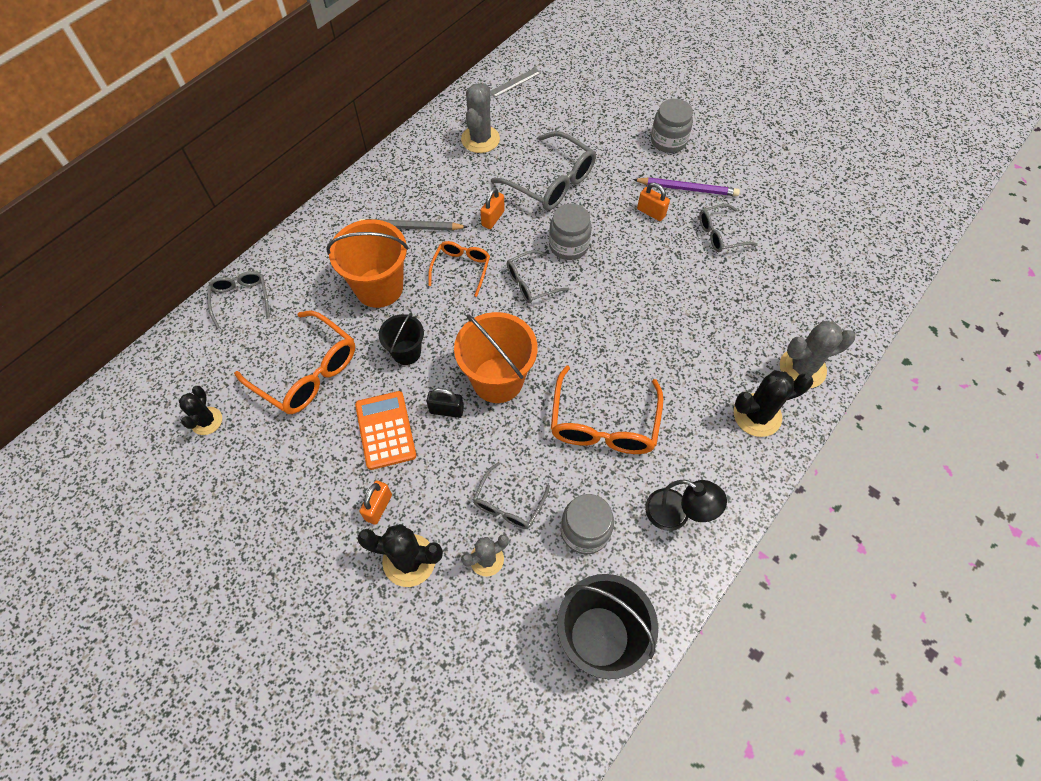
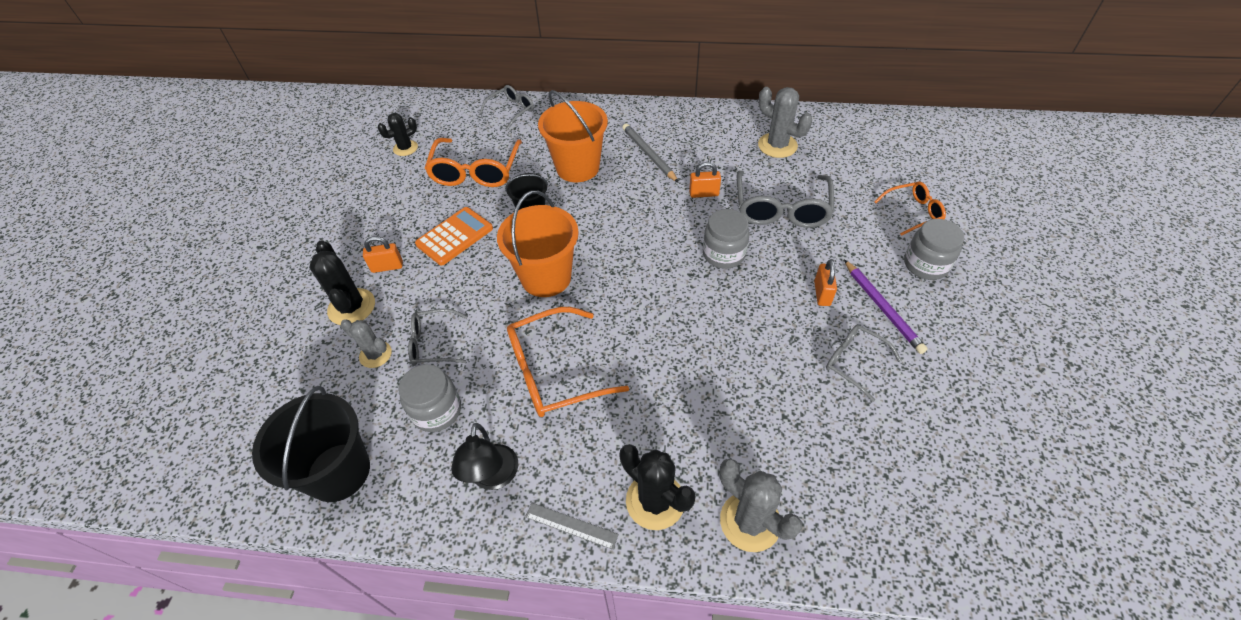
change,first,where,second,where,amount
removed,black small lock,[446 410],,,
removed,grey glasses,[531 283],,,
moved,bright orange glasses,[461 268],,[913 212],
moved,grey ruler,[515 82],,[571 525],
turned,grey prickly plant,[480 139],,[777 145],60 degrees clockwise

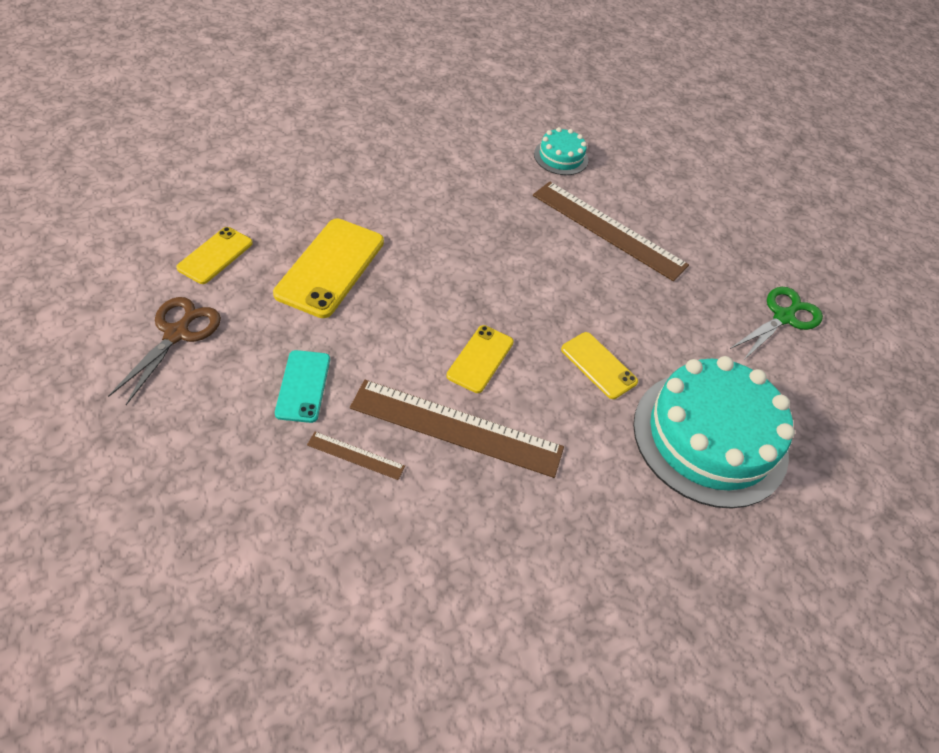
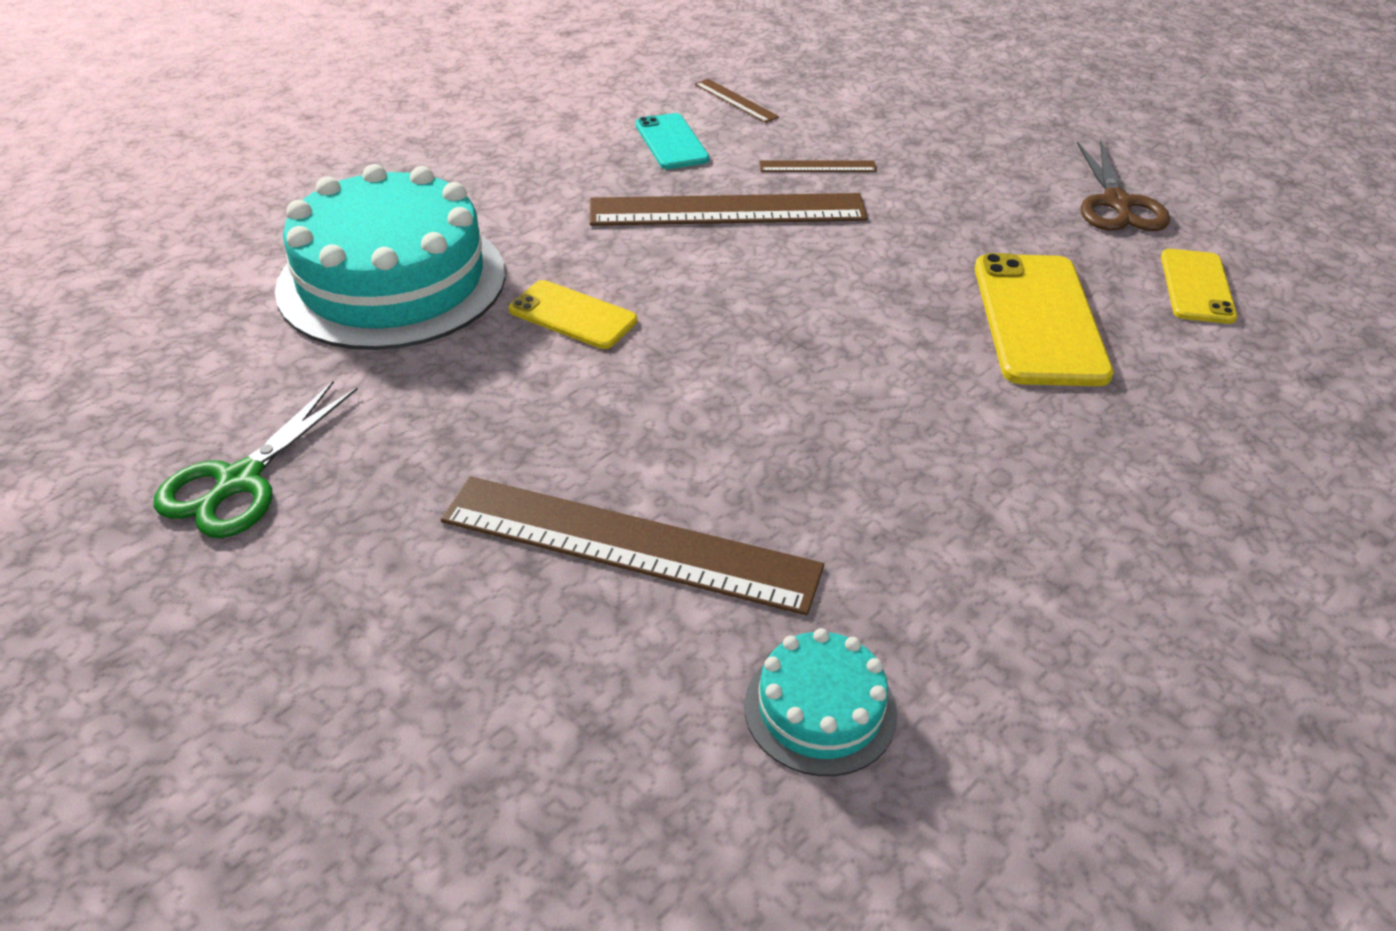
change,first,where,second,where,amount
removed,yellow mobile phone,[480 359],,,
added,,,dark brown ruler,[735 101],
moved,teal mobile phone,[303 386],,[671 142],

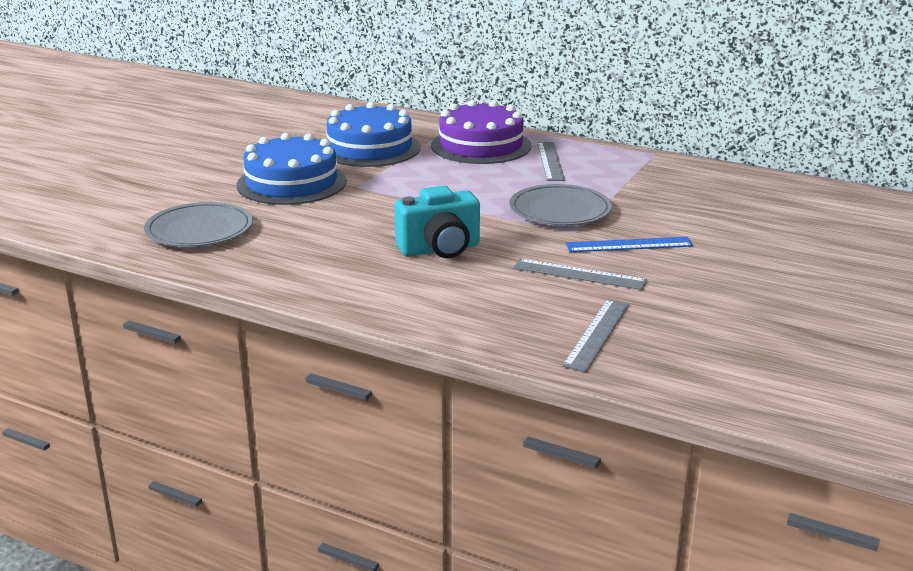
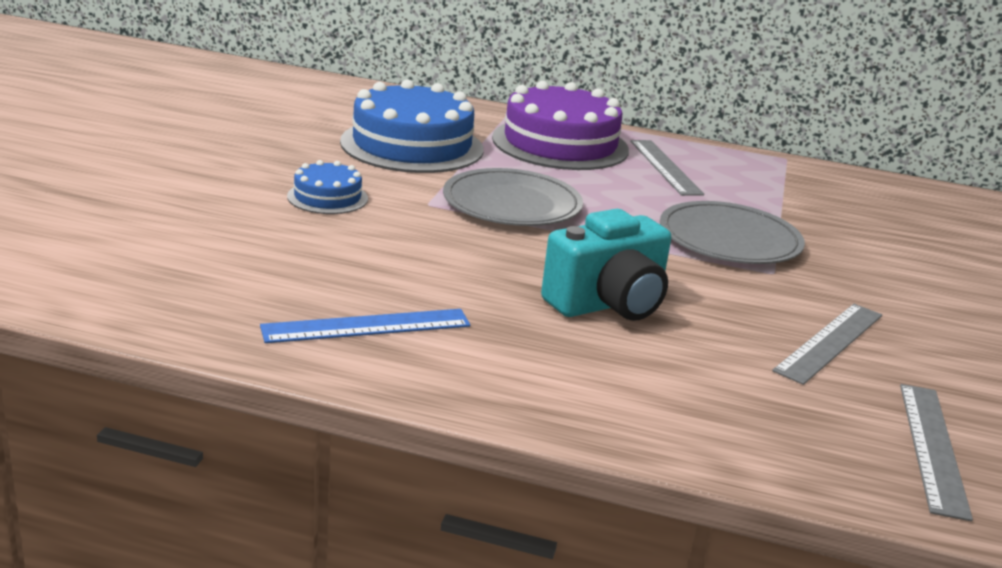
change,first,where,second,where,amount
moved,grey flat dish,[199 230],,[512 204],
moved,royal blue ruler,[629 245],,[367 326],
turned,grey ruler,[579 274],,[829 342],60 degrees counterclockwise
resized,royal blue cake,[291 183],,[327 197],x0.49

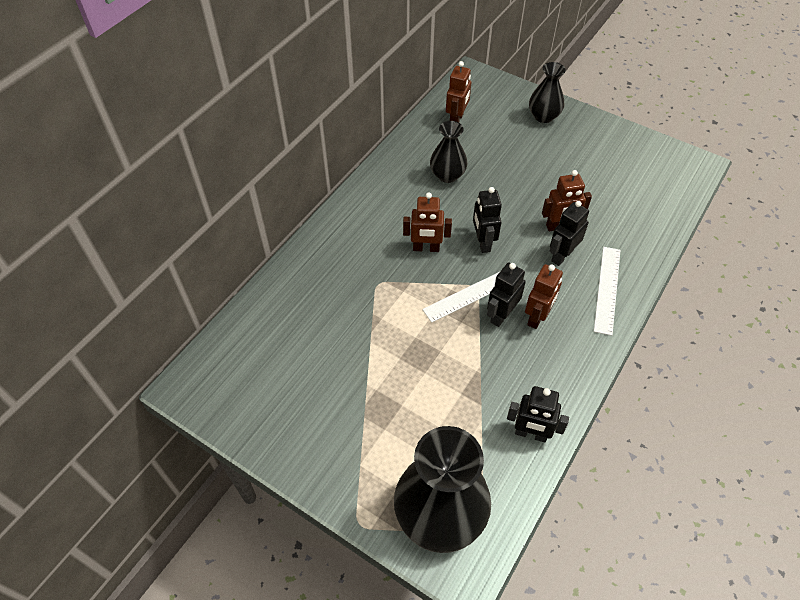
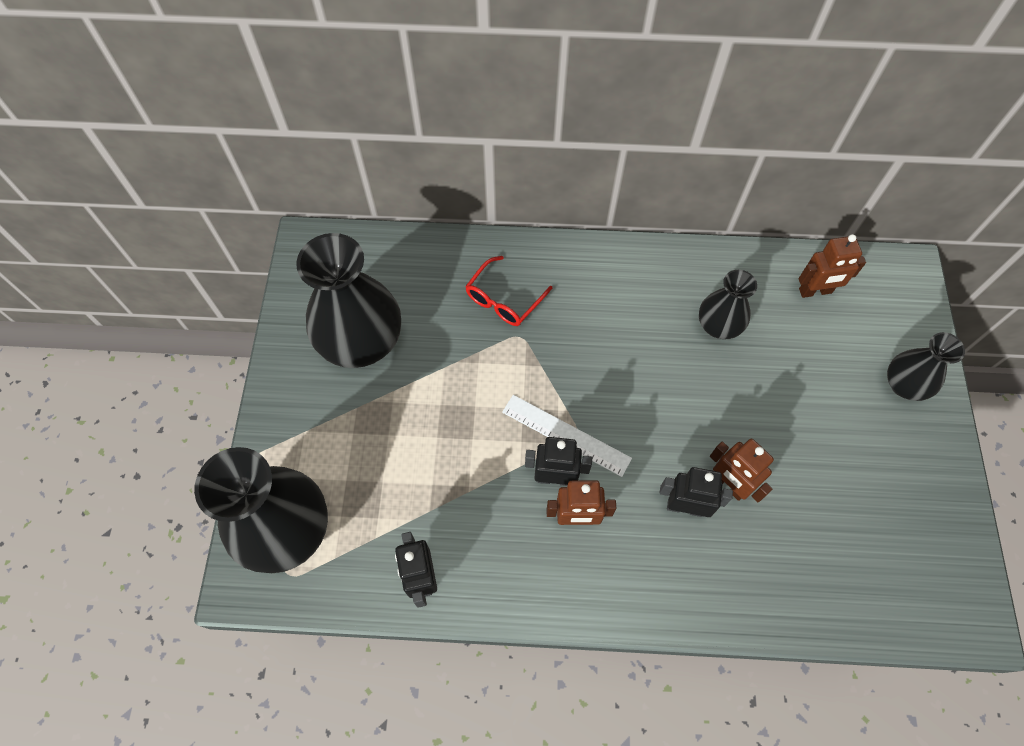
change,first,where,second,where,amount
removed,dark brown toy robot,[426 248],,,
removed,black toy robot,[483 242],,,
removed,white ruler,[607 289],,,
added,,,black flower vase,[361 342],
added,,,scarlet glasses,[504 299],

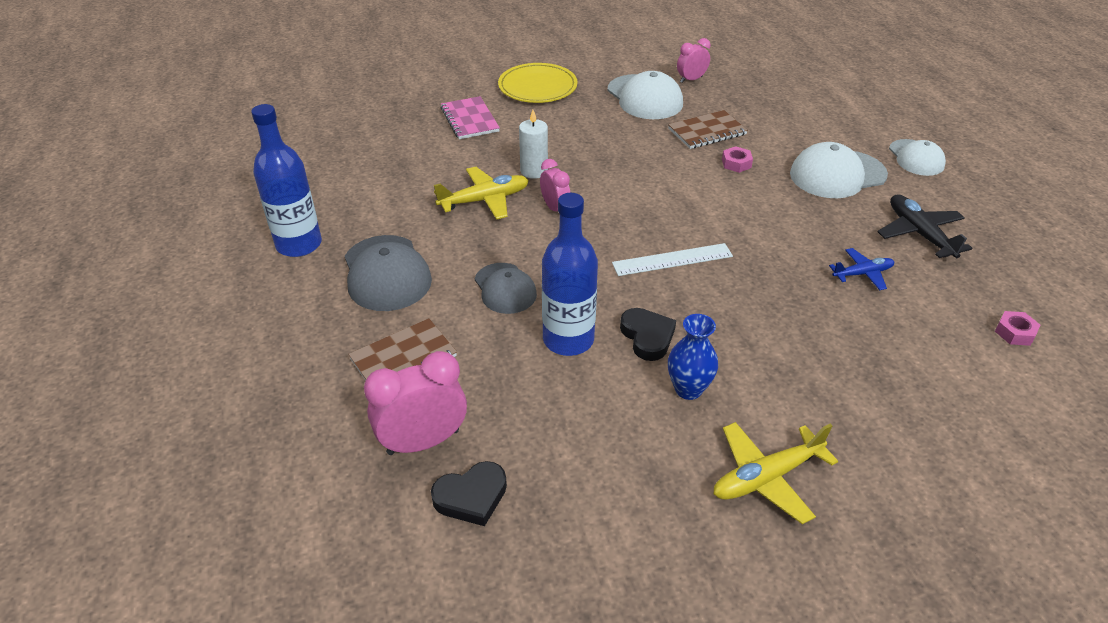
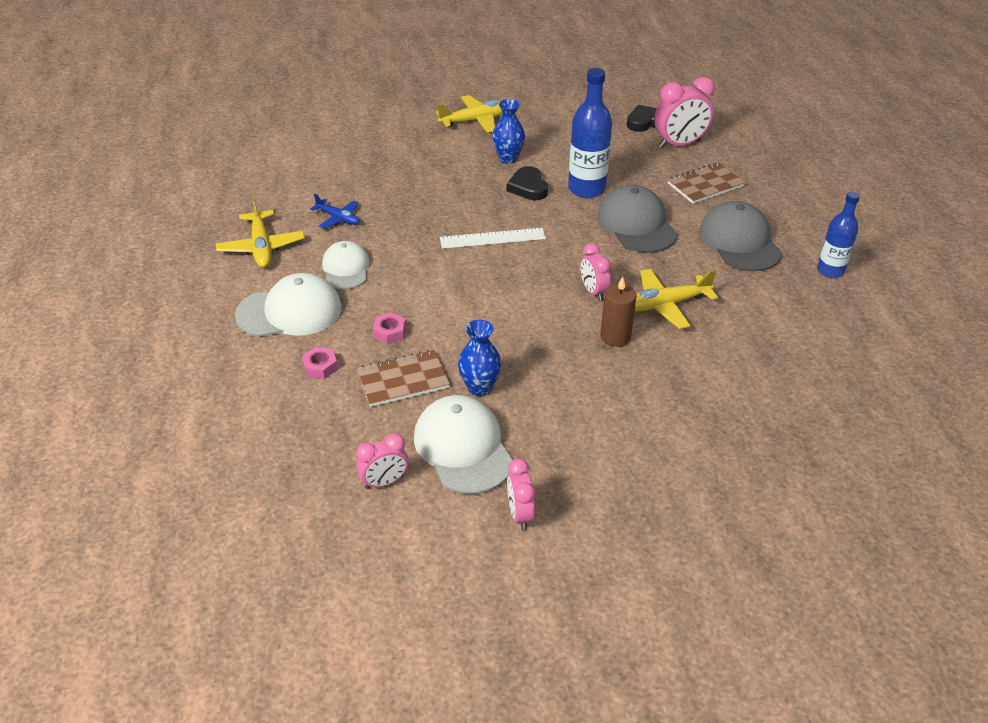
change,first,where,second,where,amount
removed,pink notepad,[470 120],,,
removed,yellow flat dish,[537 87],,,
added,,,royal blue flower vase,[479 387],
added,,,pink bedside clock,[520 514],
moved,white peaked cap,[916 158],,[346 268],
moved,pink hexagon nut,[1014 332],,[320 367],
recoloured,white pillar candle,[534 171],dark brown pillar candle,[615 337],
recoloured,black toy plane,[919 233],yellow toy plane,[261 247],
turned,royal blue toy plane,[862 274],,[338 218],135 degrees counterclockwise
resized,royal blue drink bottle,[299 244],,[830 271],x0.65
resized,grey peaked cap,[505 288],,[636 224],x1.53

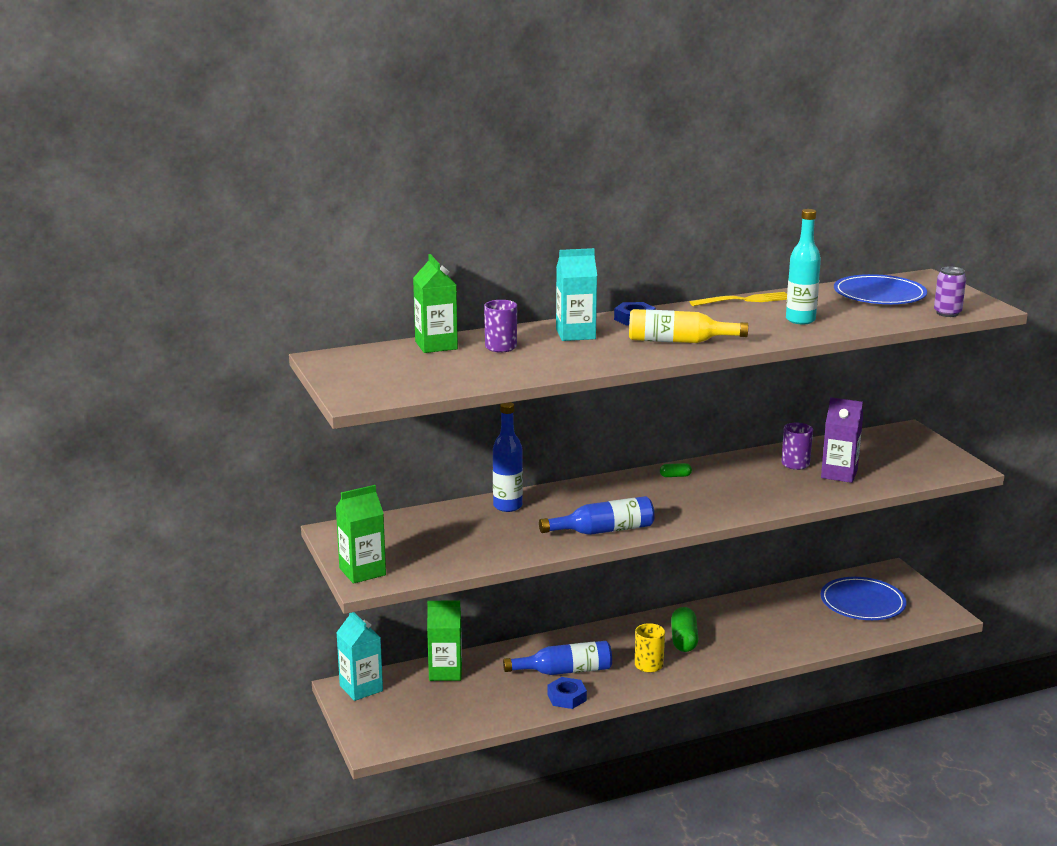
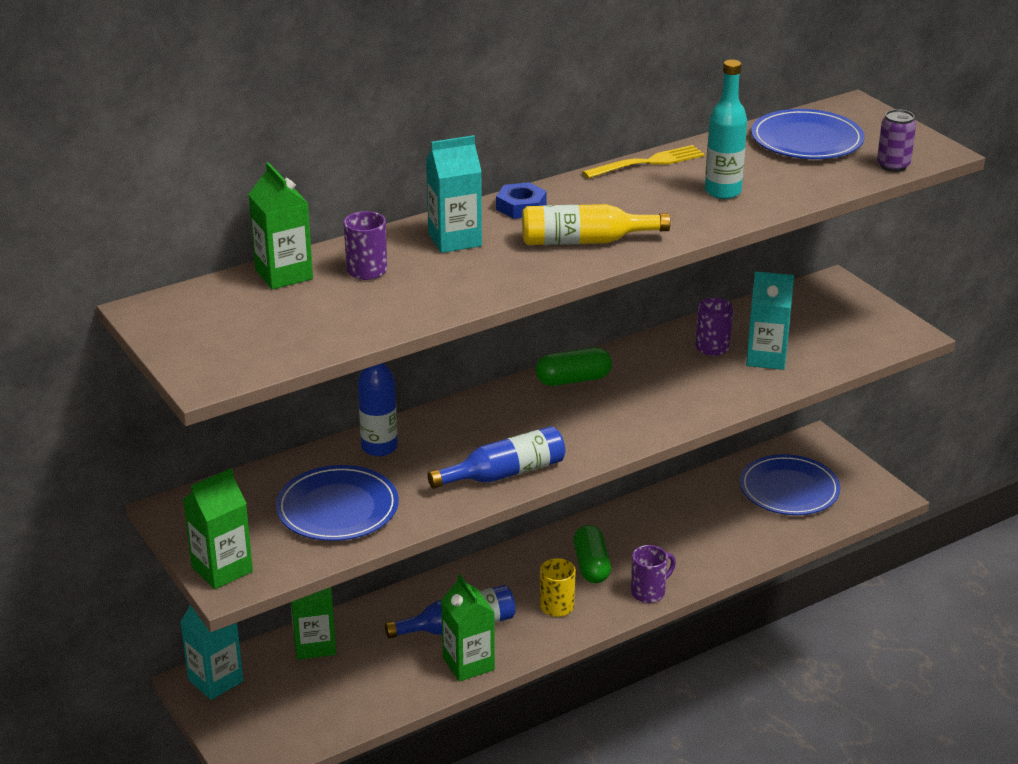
change,first,where,second,where,amount
added,,,royal blue flat dish,[337 508],
added,,,royal purple tea mug,[649 592],
replaced,royal blue hexagon nut,[567 697],green carton,[468 664],
recoloured,royal purple carton,[839 474],teal carton,[766 358],
resized,green pill,[675 476],,[573 380],x1.97

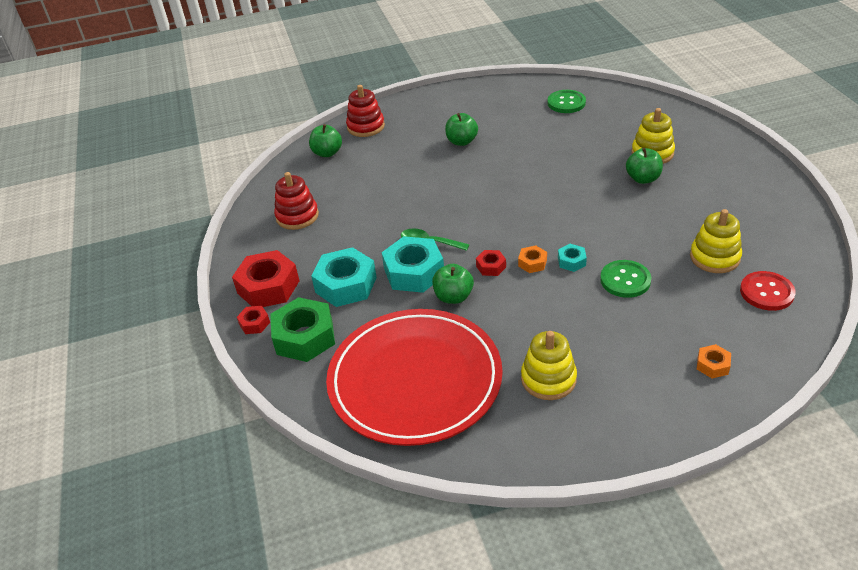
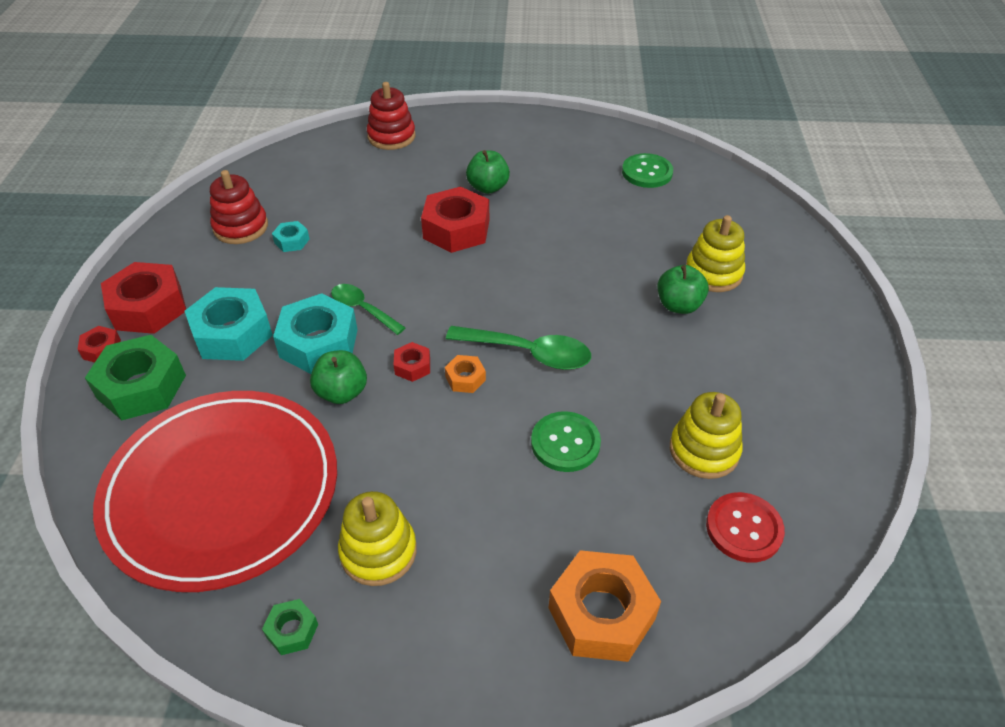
change,first,where,second,where,amount
removed,green apple,[327 153],,,
added,,,green hexagon nut,[292 630],
added,,,scarlet hexagon nut,[456 229],
added,,,green spoon,[528 353],
moved,teal hexagon nut,[571 261],,[292 241],
resized,bright orange hexagon nut,[712 365],,[601 613],x2.09

